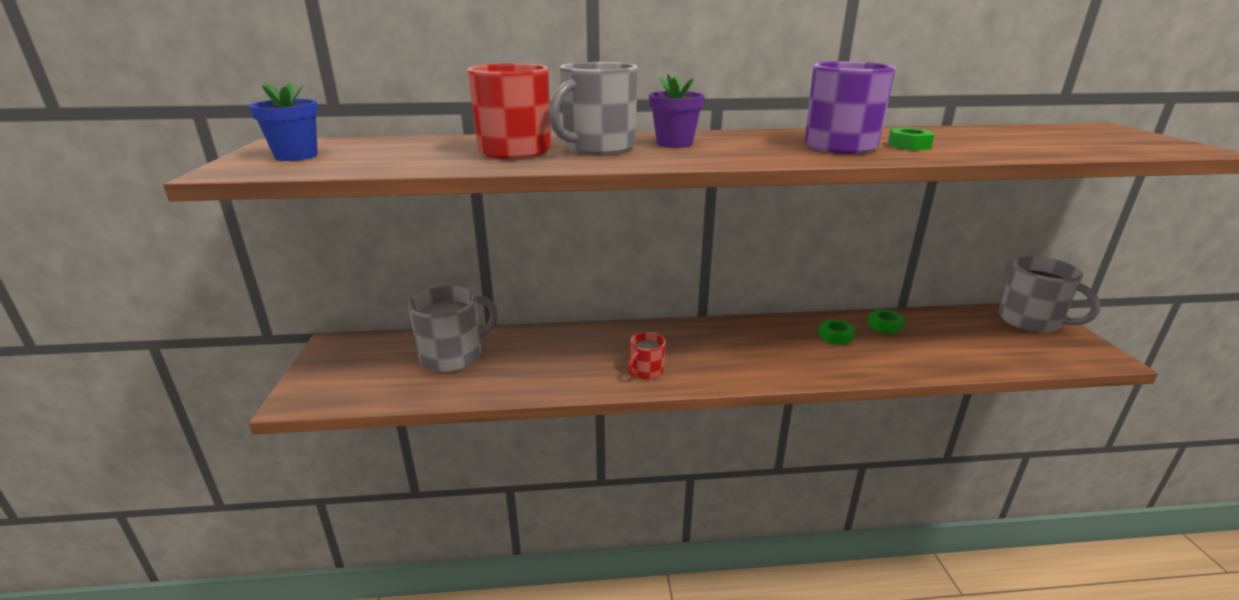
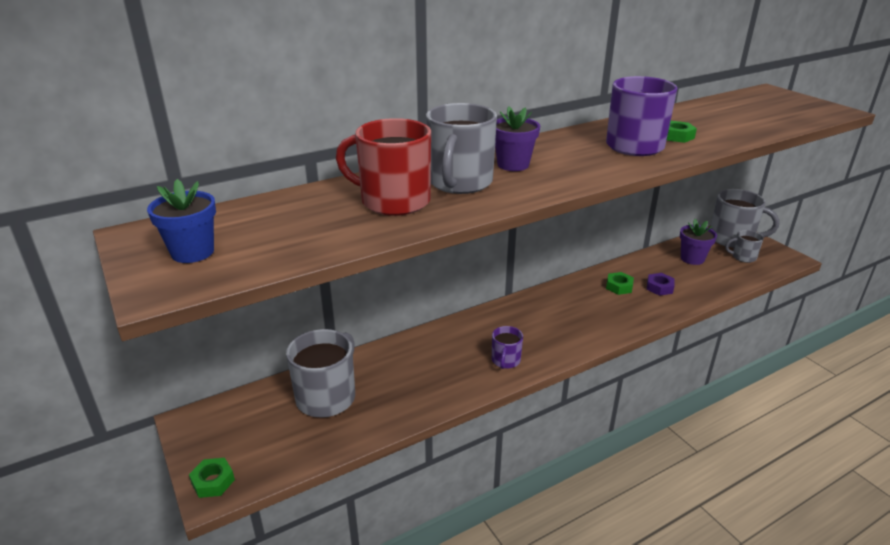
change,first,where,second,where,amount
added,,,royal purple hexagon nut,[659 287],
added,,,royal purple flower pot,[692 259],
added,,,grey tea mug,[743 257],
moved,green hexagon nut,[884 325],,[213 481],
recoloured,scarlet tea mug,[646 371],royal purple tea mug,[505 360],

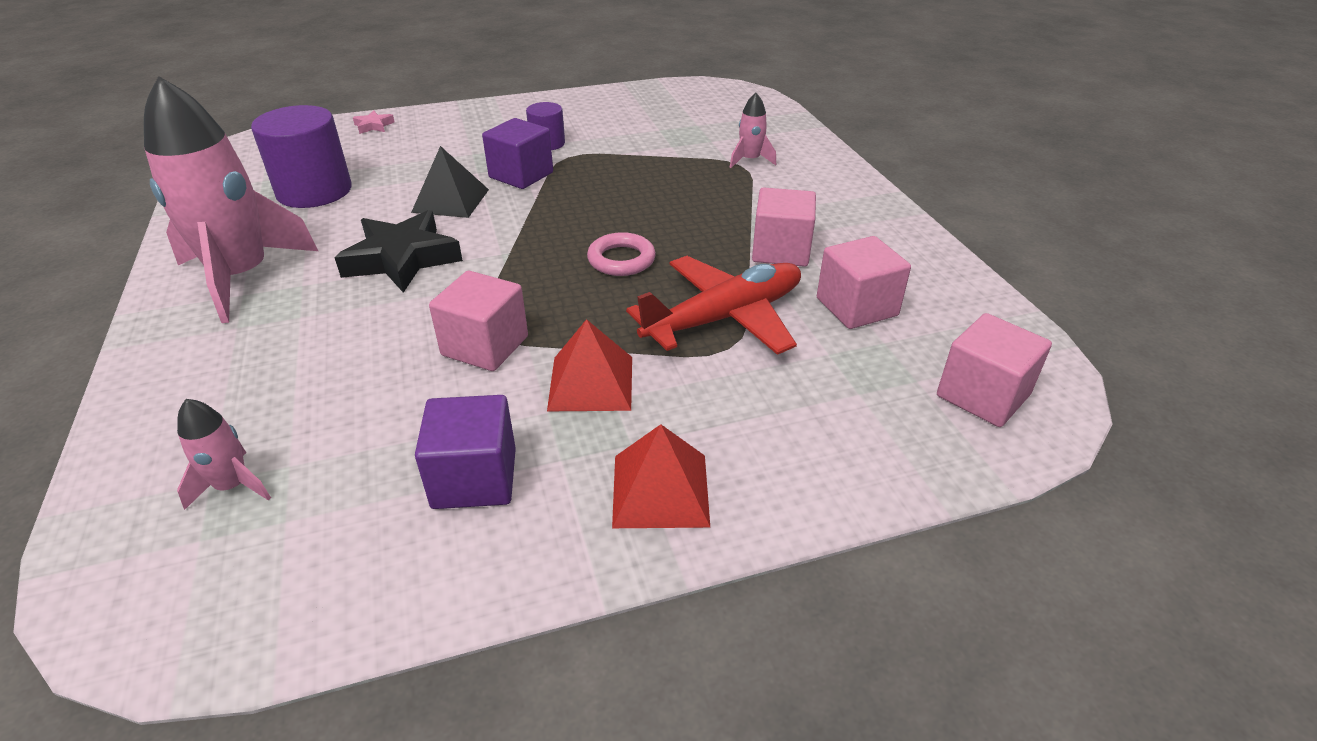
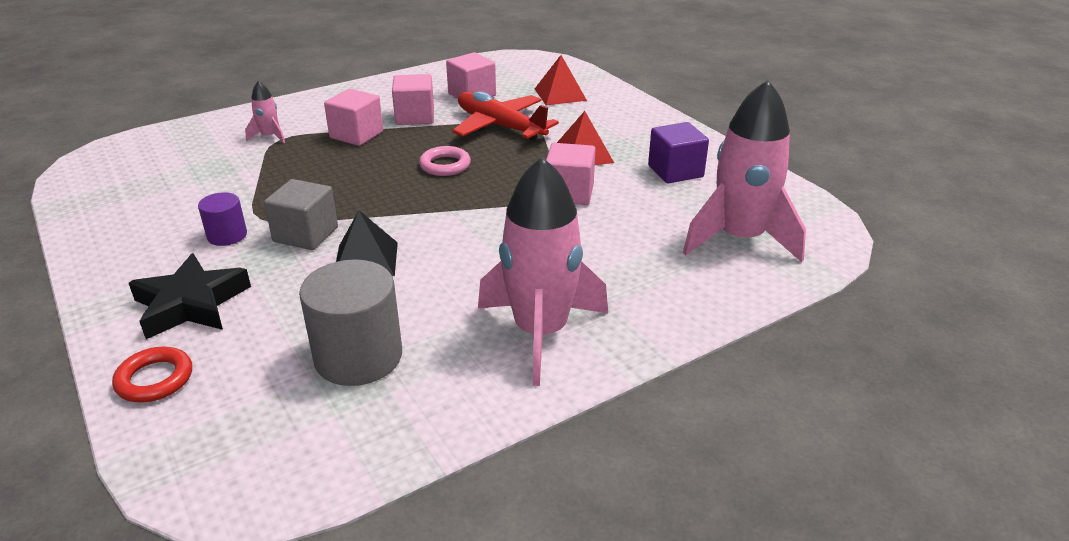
change,first,where,second,where,amount
moved,black star shape,[402 259],,[191 304],
moved,scarlet pyramid shape,[660 490],,[560 94],
moved,pink solid cube,[982 395],,[356 135],
replaced,pink star shape,[374 126],scarlet ring,[155 379],
recoloured,royal purple solid cylinder,[314 191],grey solid cylinder,[358 356],
recoloured,royal purple solid cube,[521 175],grey solid cube,[306 234],
resized,pink toy rocket,[233 486],,[739 239],x2.30

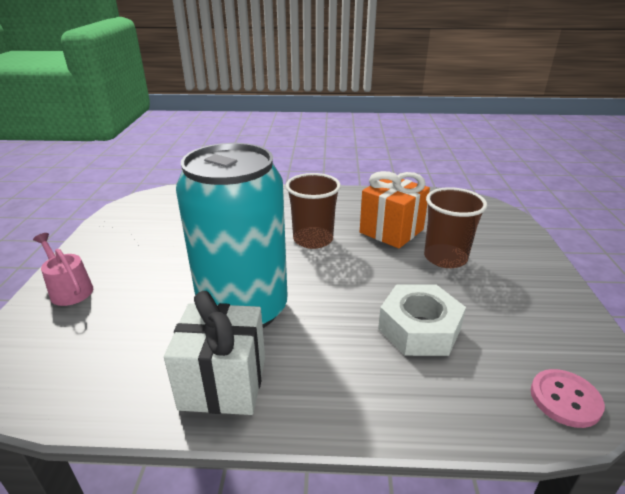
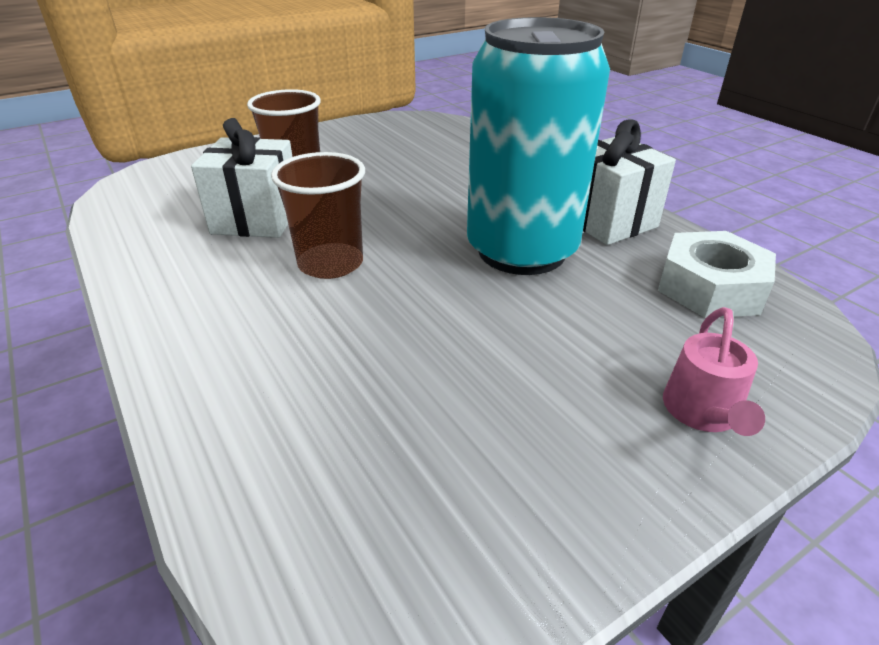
change,first,where,second,where,amount
removed,pink button,[565 399],,,
moved,white hexagon nut,[419 329],,[710 288],
recoloured,bright orange present,[391 231],white present,[256 219],

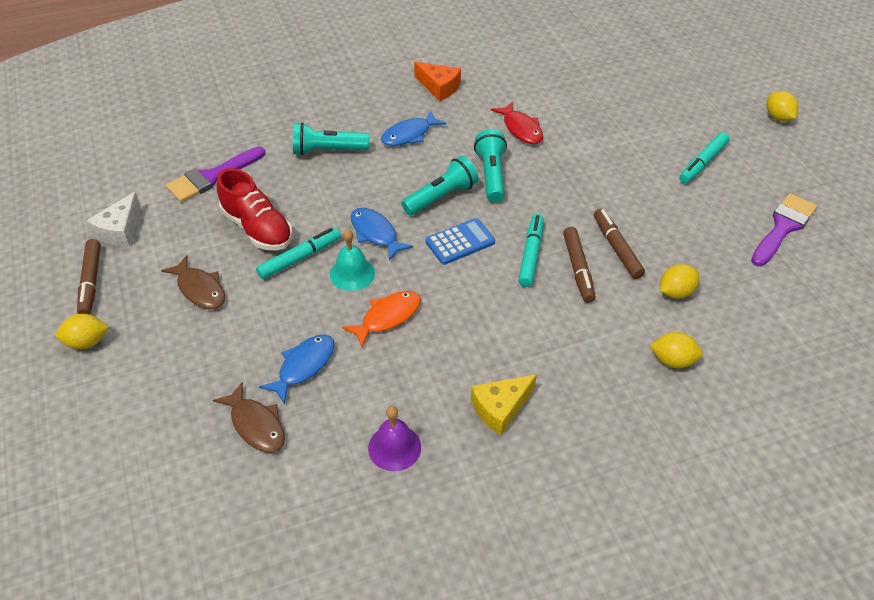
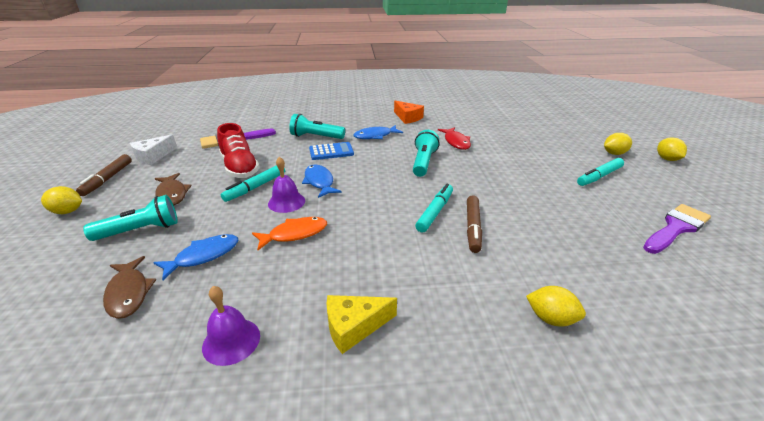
change,first,where,second,where,amount
removed,dark brown felt pen,[616 248],,,
moved,teal pocket torch,[441 197],,[141 230],
moved,royal blue calculator,[460 242],,[331 152],
moved,yellow citrus fruit,[676 292],,[614 153],
recoloured,teal bell,[352 273],royal purple bell,[286 202],
turned,teal felt pen,[300 258],,[255 187],150 degrees clockwise

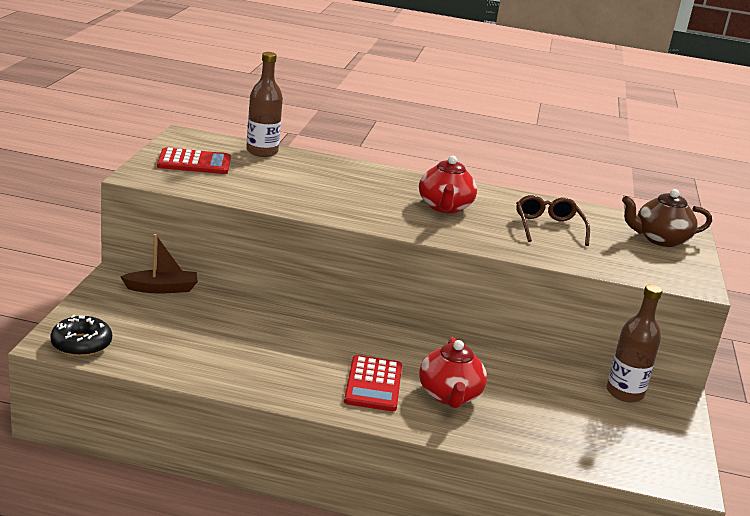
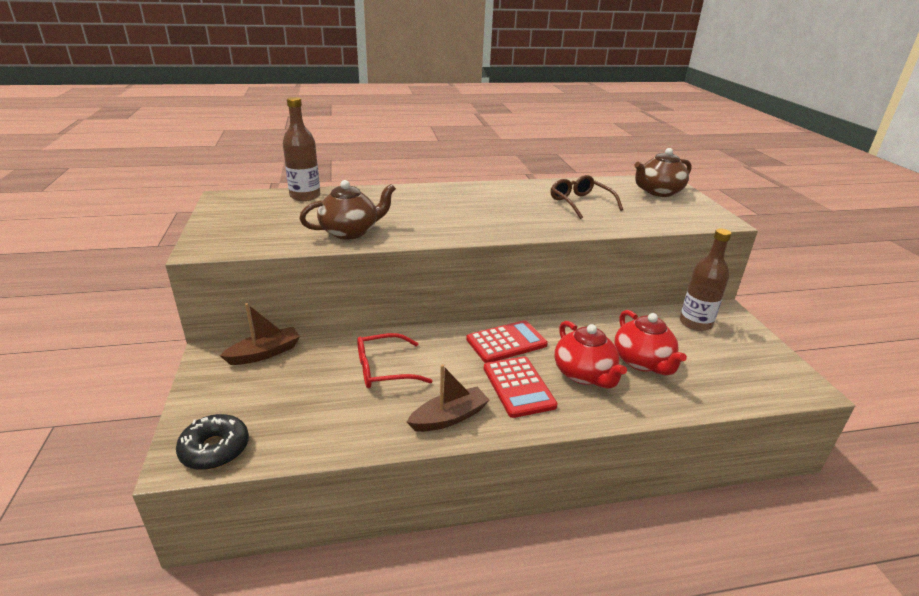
change,first,where,second,where,amount
added,,,dark brown teapot,[350 232],
added,,,scarlet glasses,[384 369],
added,,,dark brown toy boat,[449 417],
moved,scarlet calculator,[194 162],,[506 342],
moved,scarlet teapot,[444 207],,[643 362],

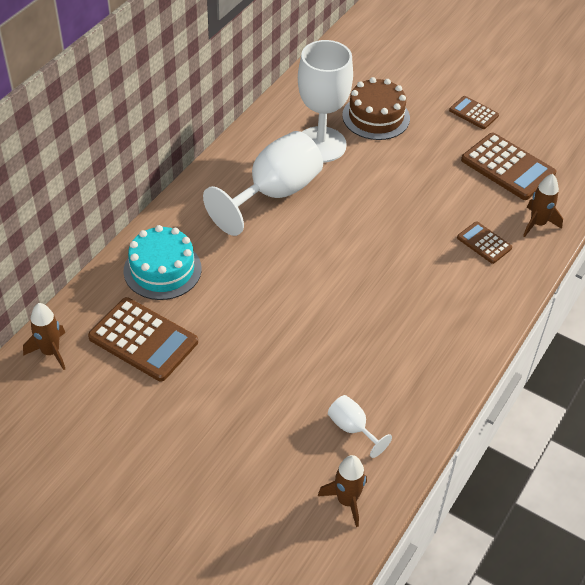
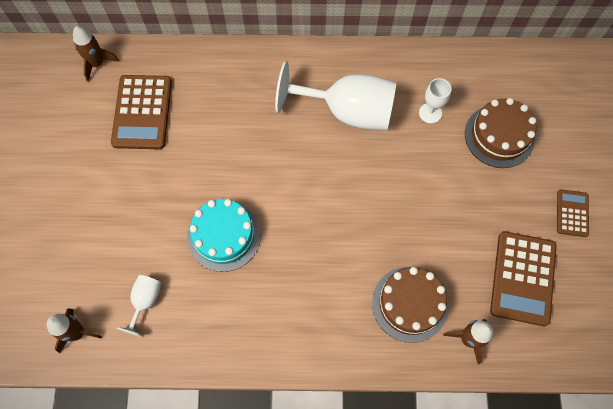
change,first,where,second,where,amount
moved,teal cake,[162 270],,[224 236],
replaced,dark brown calculator,[484 243],dark brown cake,[410 304],
resized,white chalice,[321 144],,[430 113],x0.45

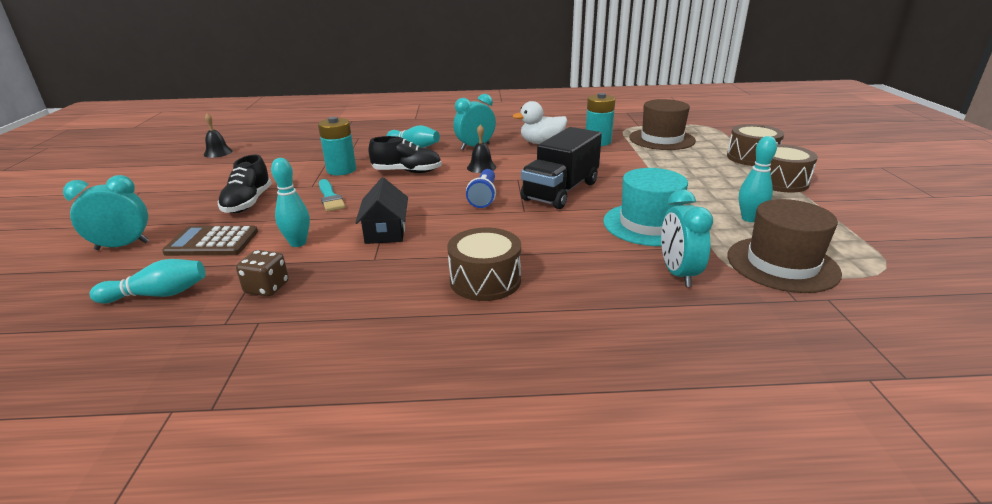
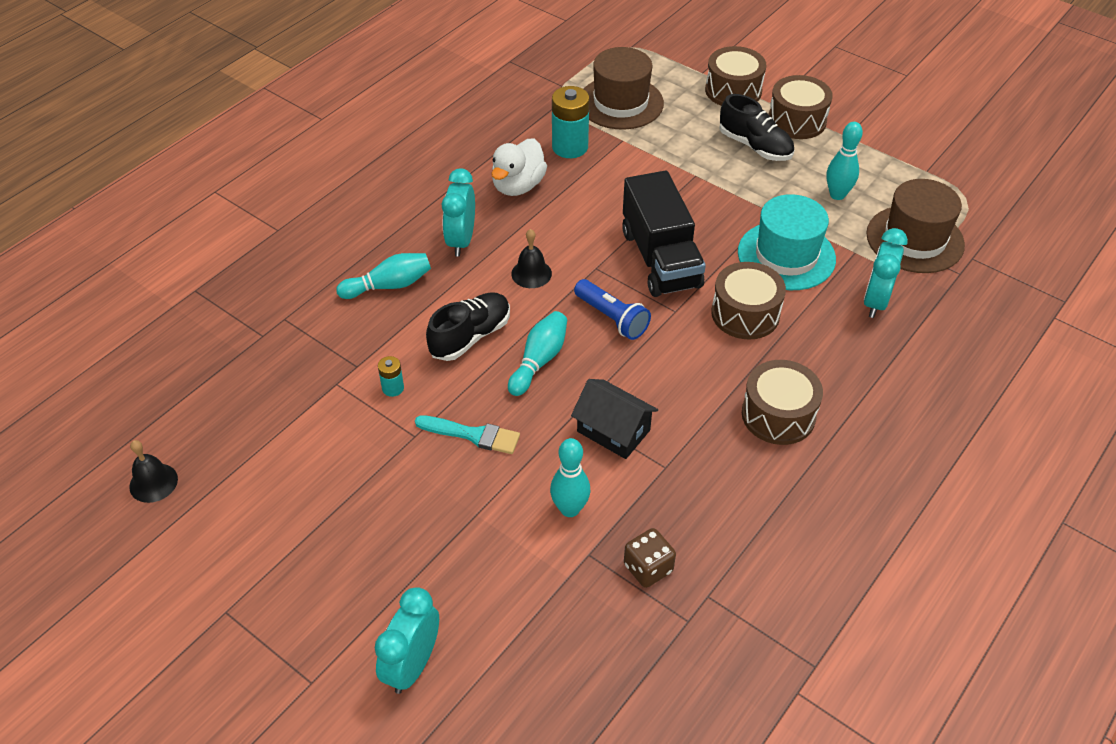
change,first,where,second,where,amount
removed,dark brown calculator,[212 242],,,
added,,,dark brown toy drum,[745 314],
moved,teal skittle,[158 294],,[539 361],
moved,black lace-up shoe,[248 203],,[755 146],
turned,teal bedside clock,[678 274],,[875 301],75 degrees clockwise
resized,teal AA battery,[341 170],,[393 388],x0.50

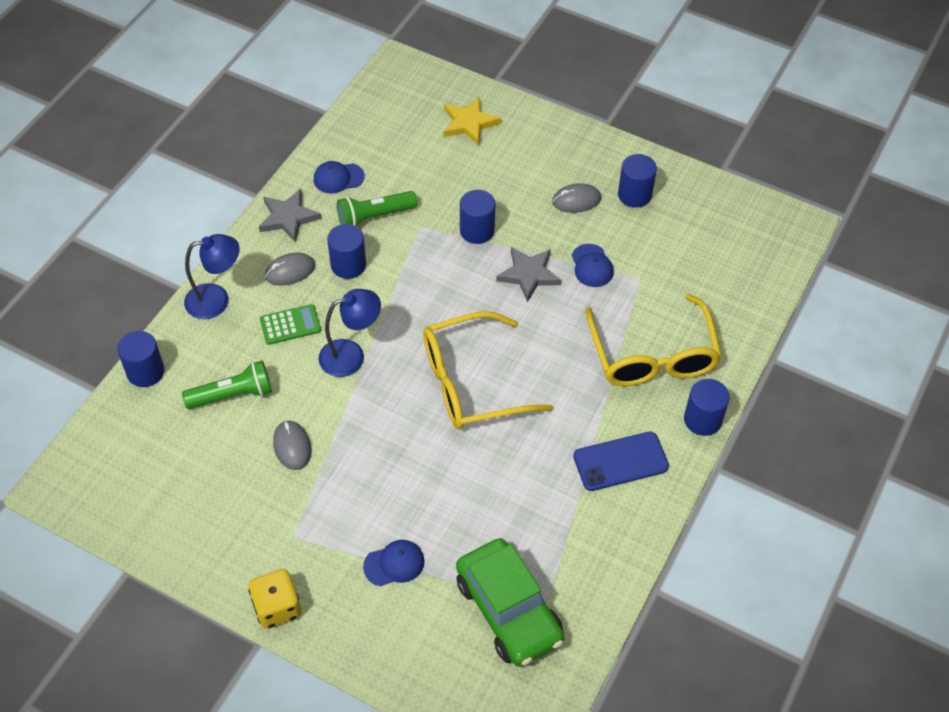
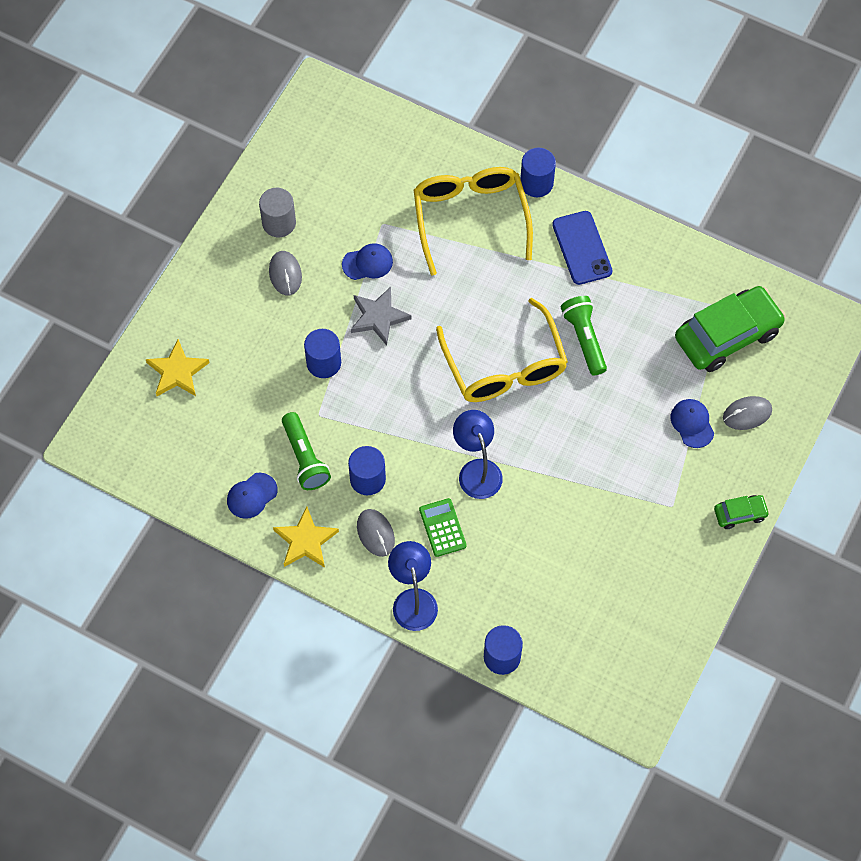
change,first,where,second,where,amount
moved,green pocket torch,[233 395],,[584 339],
moved,grey computer mouse,[292 446],,[747 414],
replaced,yellow game die,[277 607],green car,[740 514],
recoloured,grey star shape,[288 218],yellow star shape,[305 541],
recoloured,royal blue solid cylinder,[634 195],grey solid cylinder,[279 223],
turned,royal blue peaked cap,[338 178],,[251 495],60 degrees clockwise
turned,yellow glasses,[652 356],,[470 218],90 degrees counterclockwise

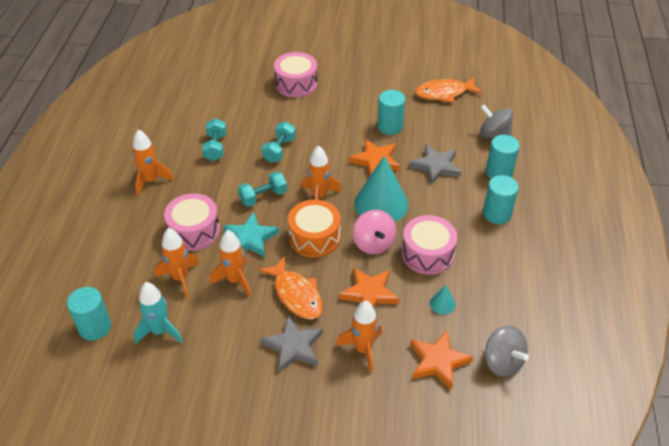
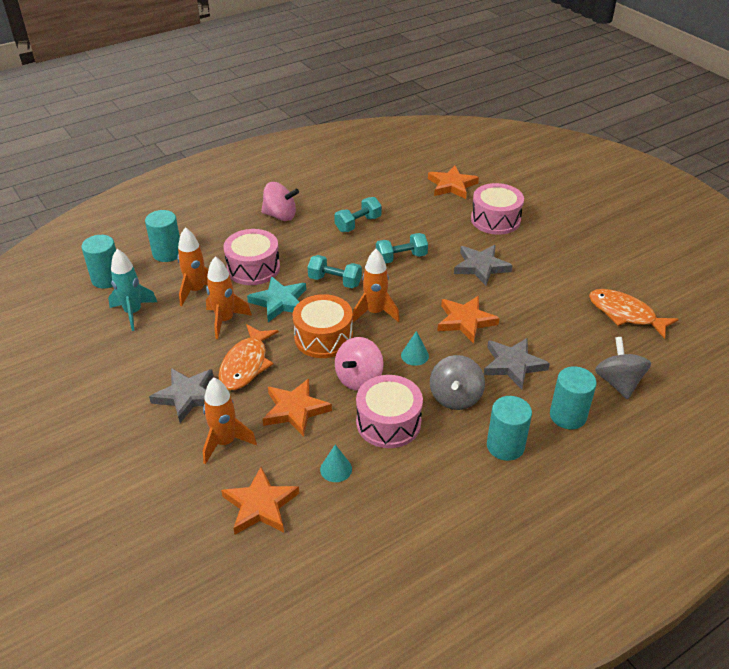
change,first,where,second,where,amount
added,,,bright orange star shape,[452 185],
added,,,grey star shape,[481 267],
moved,teal solid cylinder,[390 126],,[167 253],
moved,grey spinning top,[502 362],,[455 397],
replaced,bright orange toy rocket,[151 181],pink spinning top,[280 216],
resized,teal solid cone,[381 204],,[414 355],x0.43

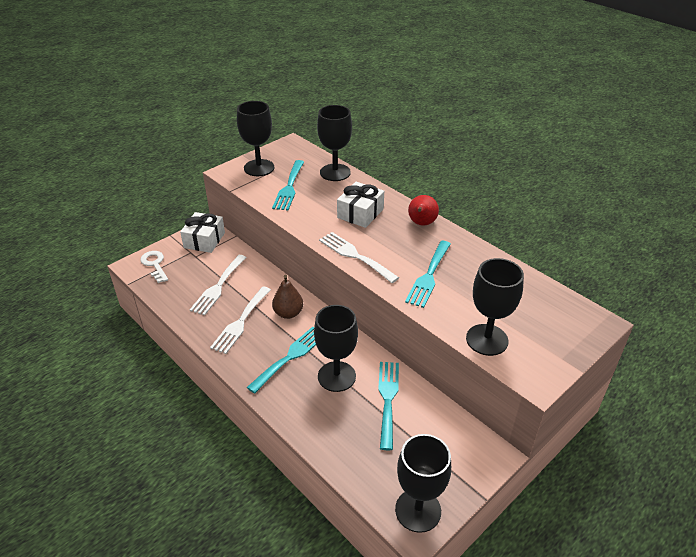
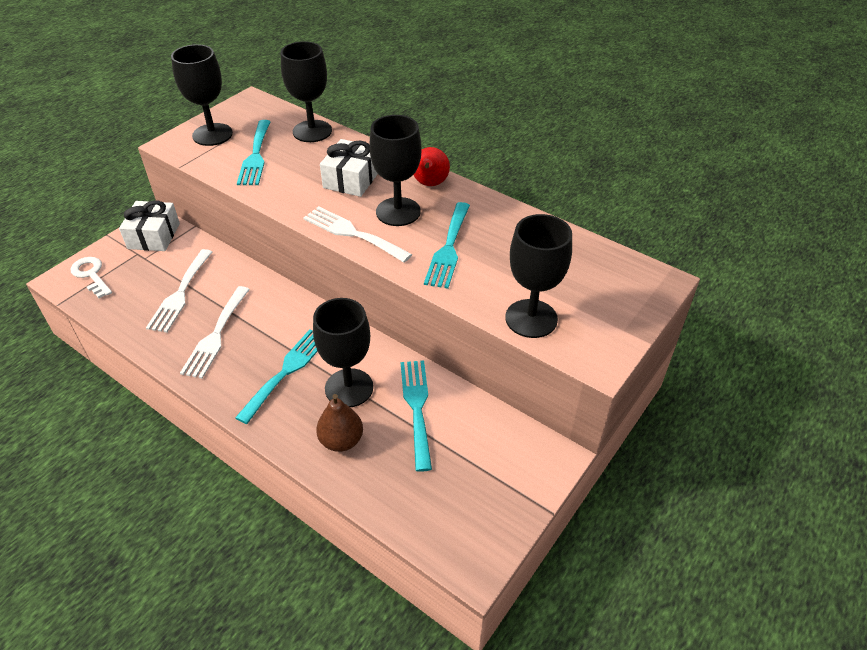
change,first,where,second,where,amount
moved,dark brown pear fruit,[288 313],,[341 440],
moved,black chalice,[418 510],,[398 212],

